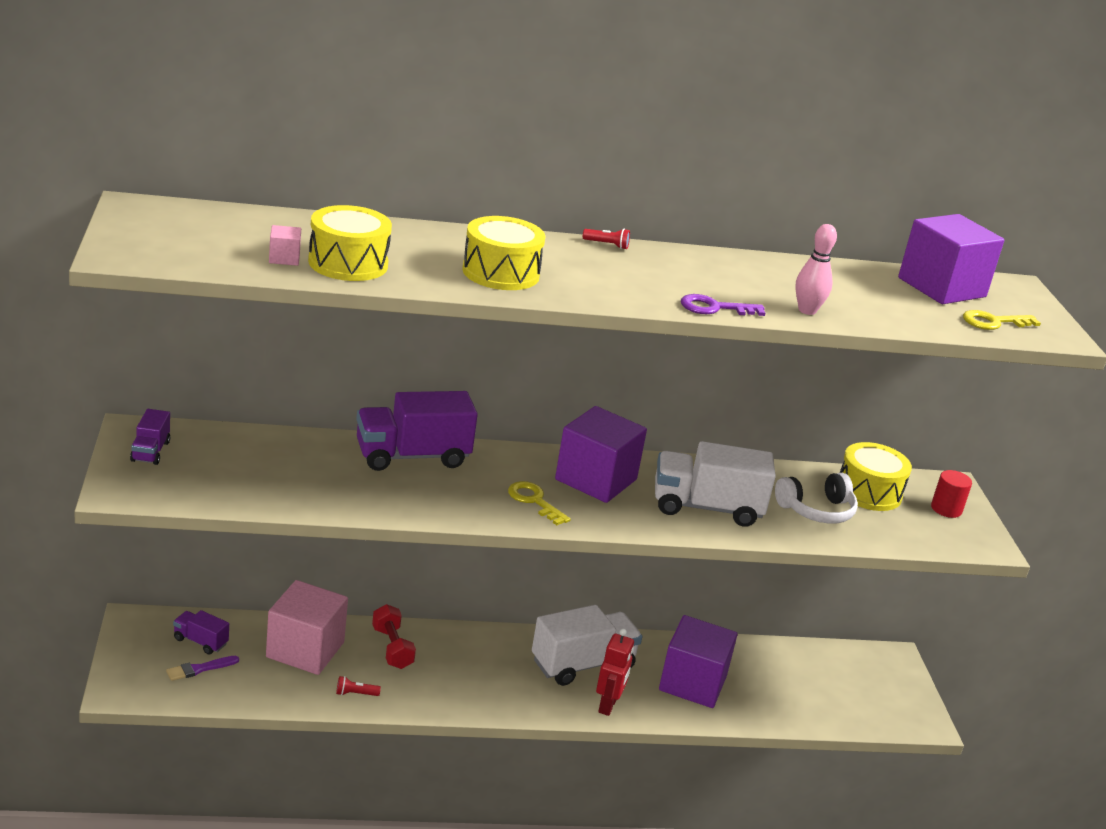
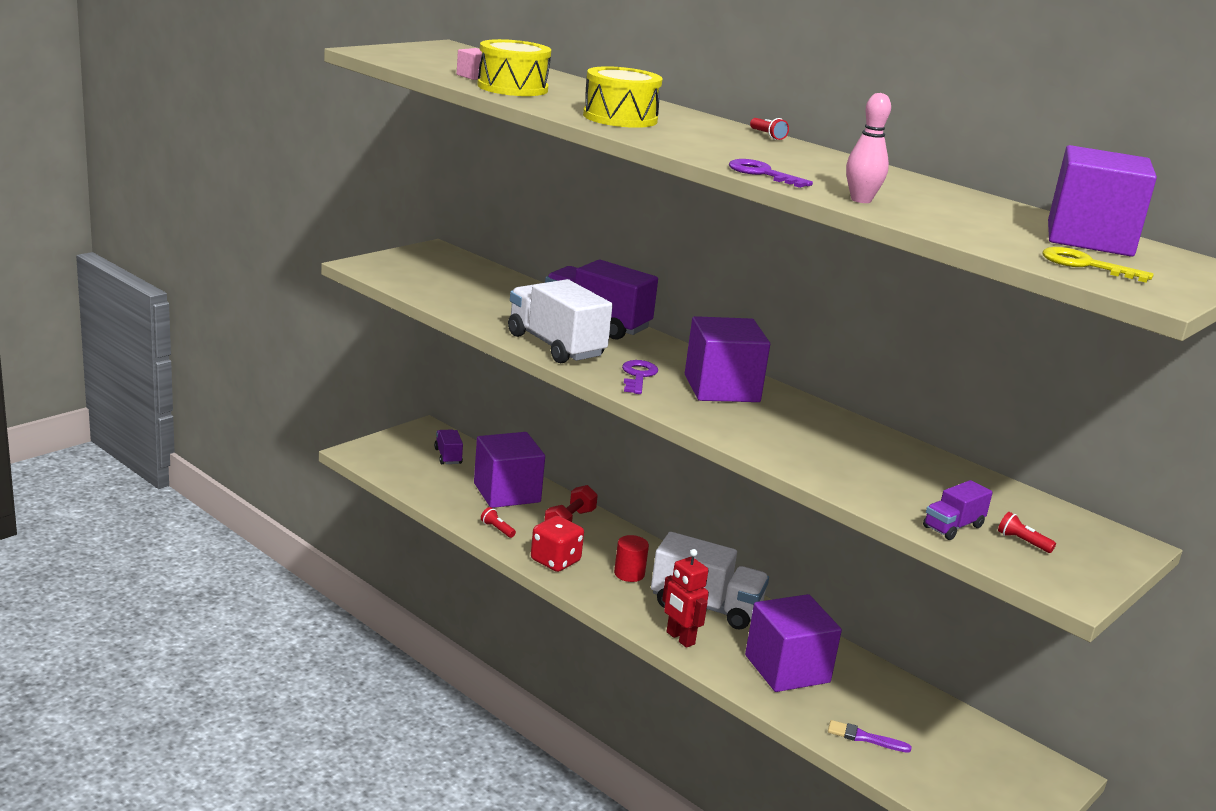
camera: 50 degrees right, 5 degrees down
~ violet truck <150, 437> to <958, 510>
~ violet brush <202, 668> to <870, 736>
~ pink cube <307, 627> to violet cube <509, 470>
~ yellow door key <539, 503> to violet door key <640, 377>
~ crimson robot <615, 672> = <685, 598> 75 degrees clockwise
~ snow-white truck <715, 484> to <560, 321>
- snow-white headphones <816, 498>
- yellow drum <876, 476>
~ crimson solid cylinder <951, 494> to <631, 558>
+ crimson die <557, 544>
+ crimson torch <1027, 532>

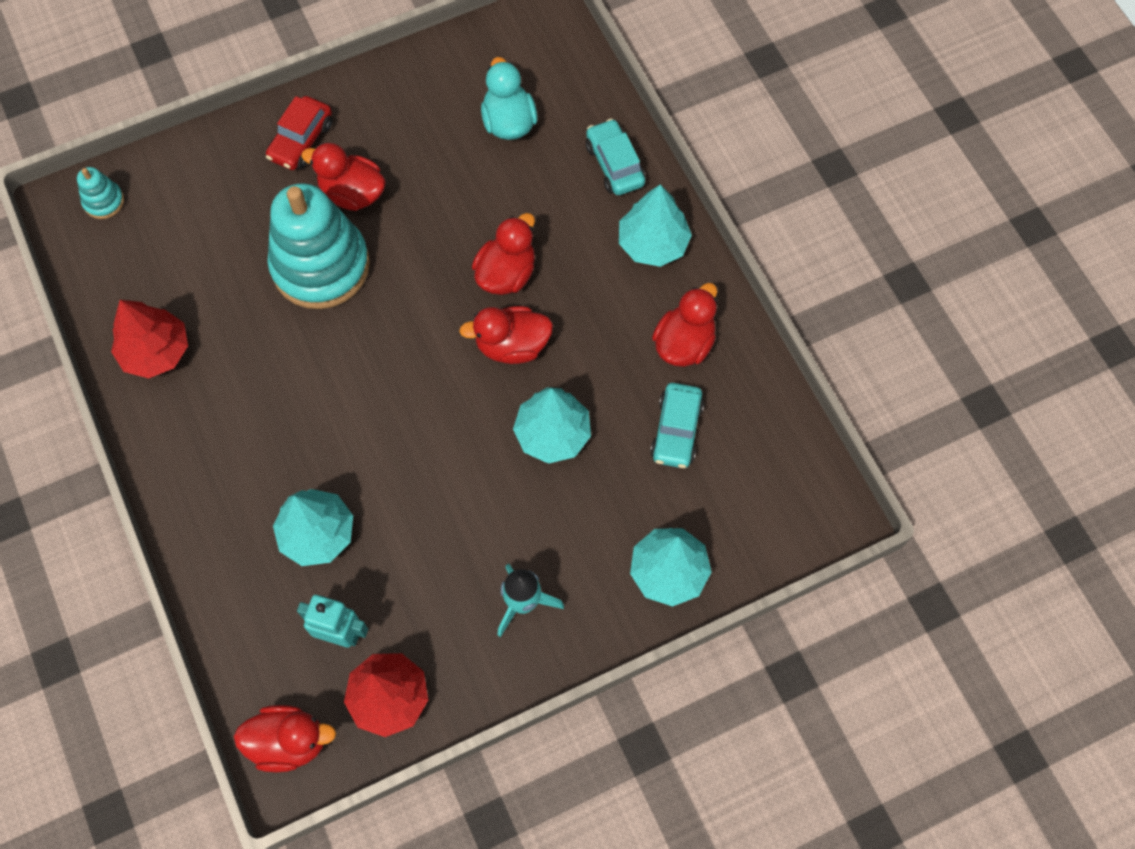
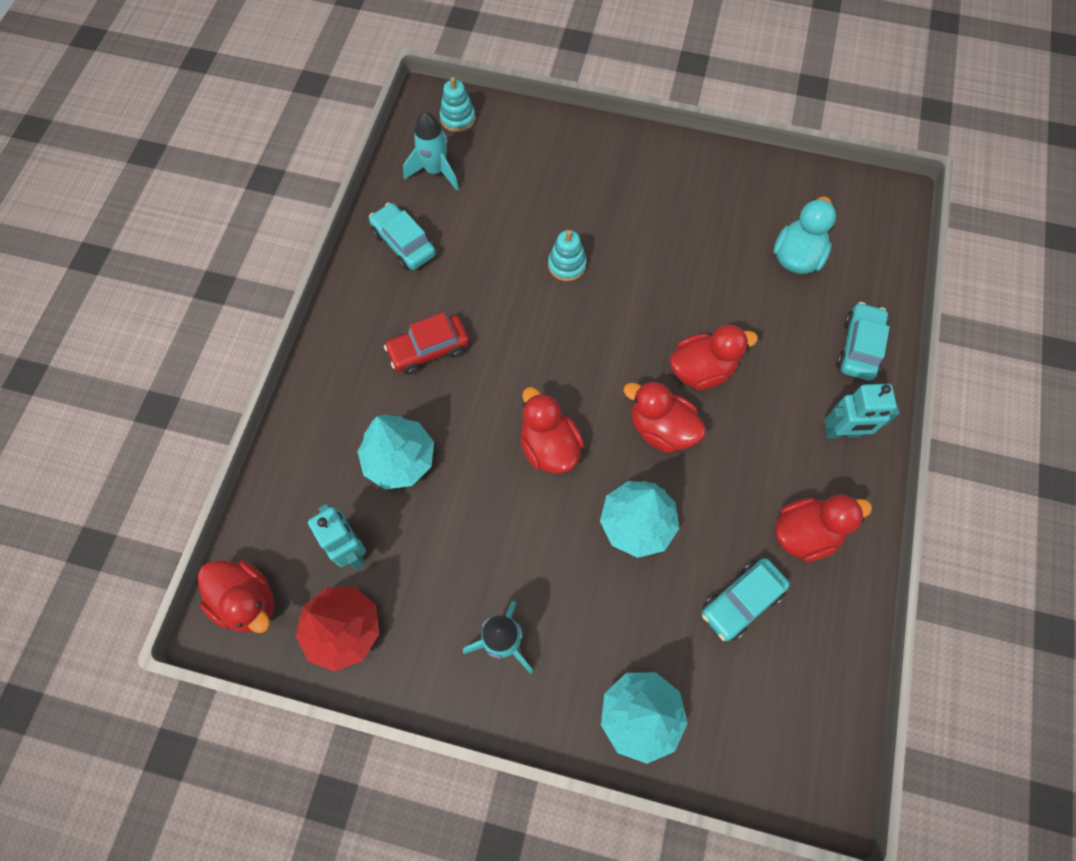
camera: 40 degrees right, 0 degrees up
~ crimson toy tree <149, 339> to teal automobile <402, 236>
~ crimson automobile <299, 133> to <426, 343>
~ teal stacking rings <318, 246> = <567, 255> x0.42
~ crimson toy duck <343, 177> to <552, 430>
~ teal toy tree <655, 225> to teal robot <861, 411>
+ teal spaceship <431, 151>

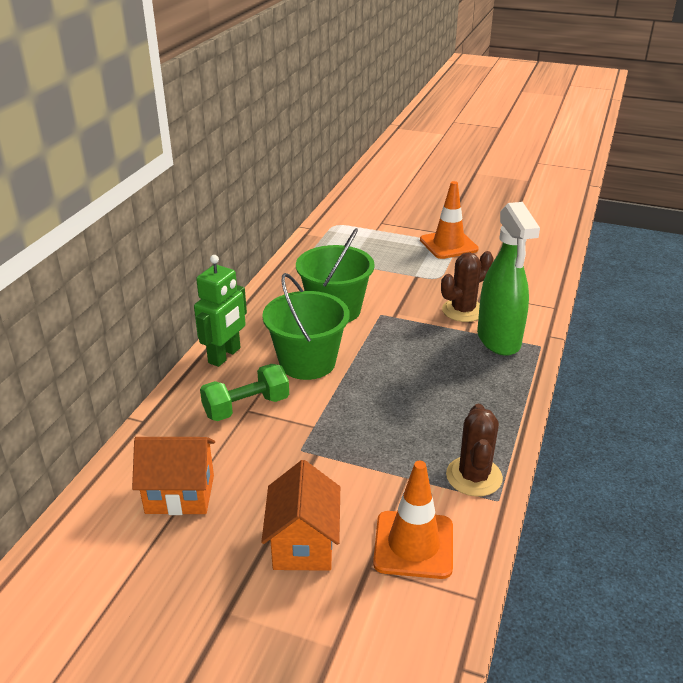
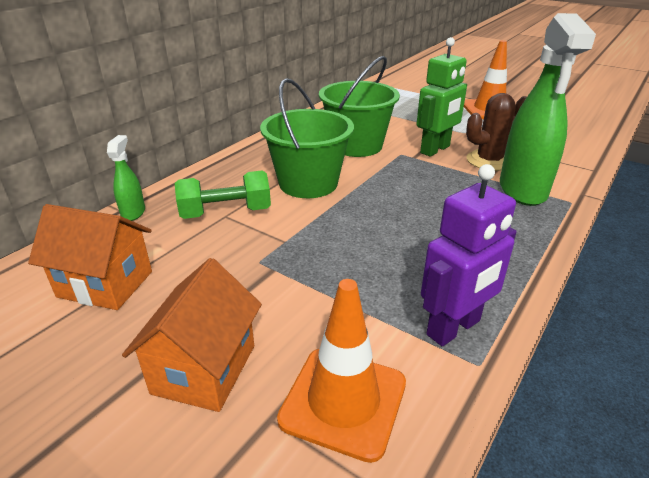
camera: 15 degrees right, 0 degrees up
~ green robot <220, 311> to <442, 97>
~ russet saguaro cactus <474, 450> to violet robot <468, 255>
+ green sprayer <126, 178>

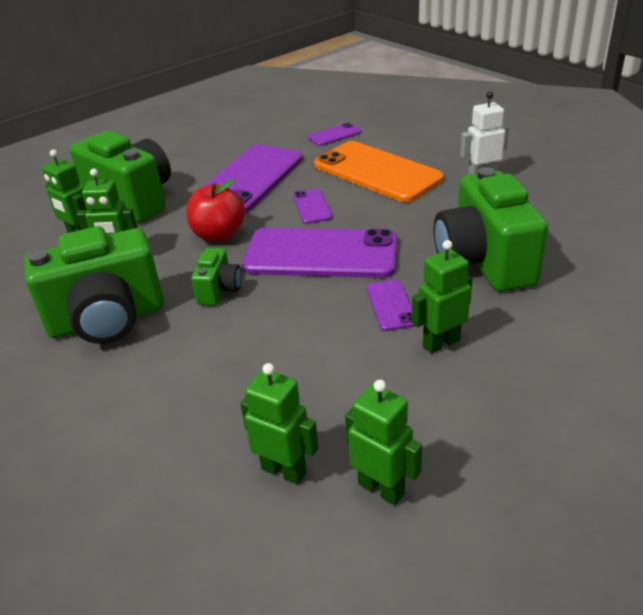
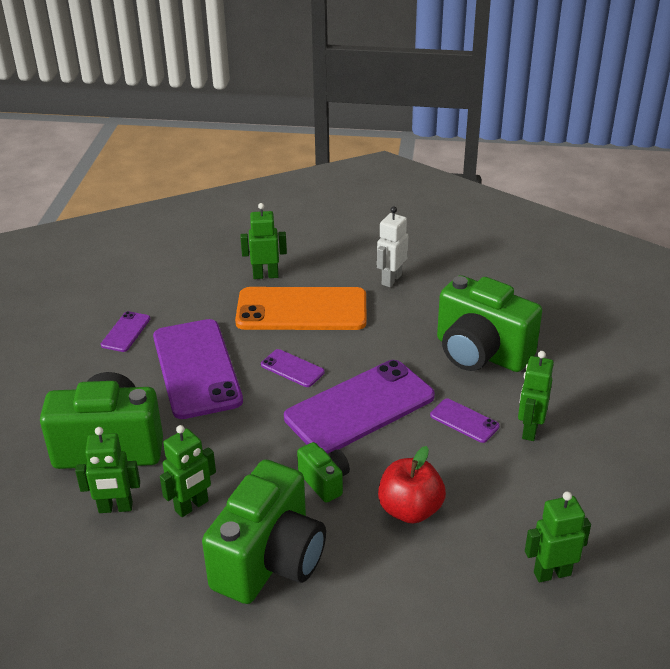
camera: 45 degrees left, 0 degrees up
~ crimson toy apple <215, 210> to <412, 485>
~ violet smartphone <334, 134> to <125, 331>
~ green robot <383, 442> to <263, 241>

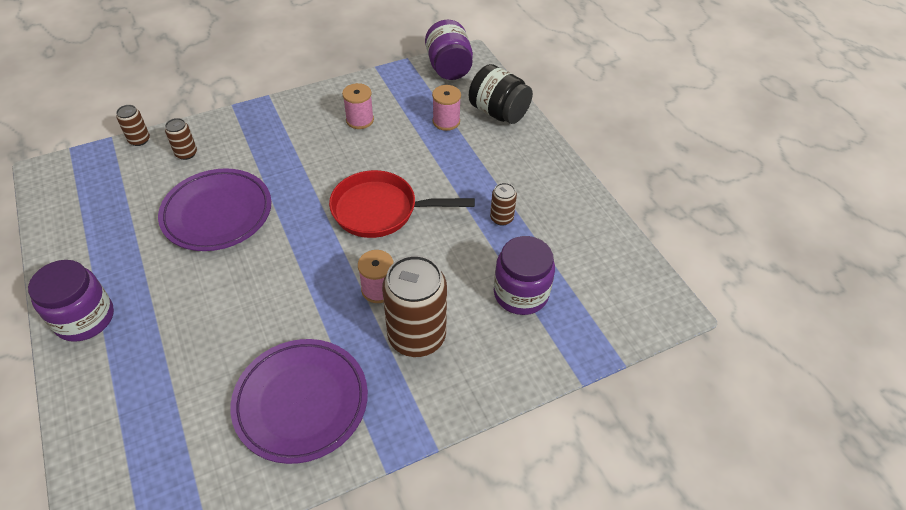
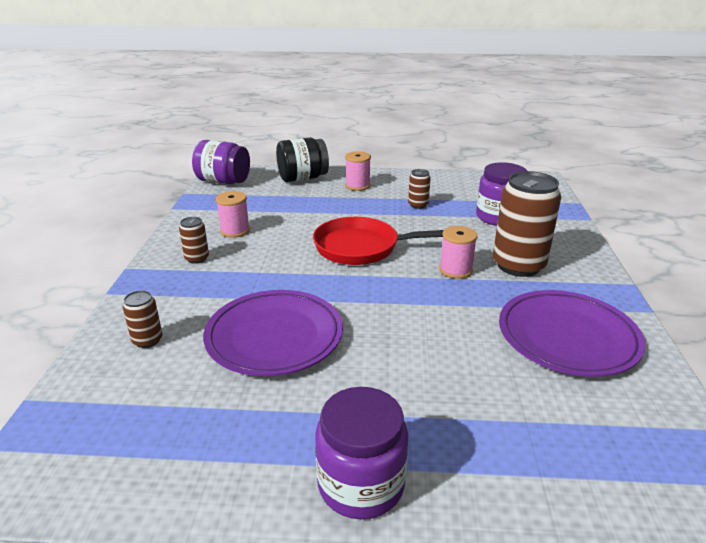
camera: 60 degrees left, 20 degrees down
~ russet soda can <133, 125> to <194, 240>
~ crimson skillet <402, 204> = <378, 241> 60 degrees clockwise
~ pink spool <446, 108> to <358, 171>

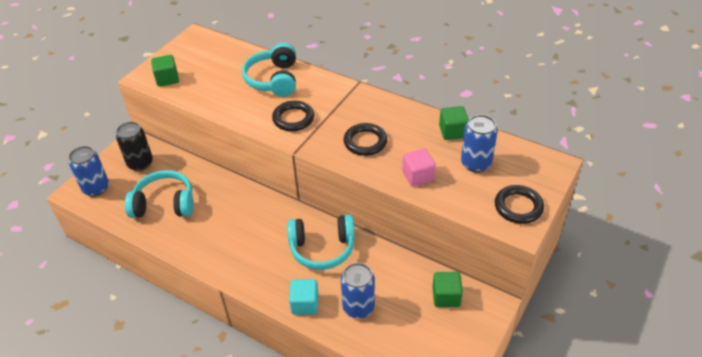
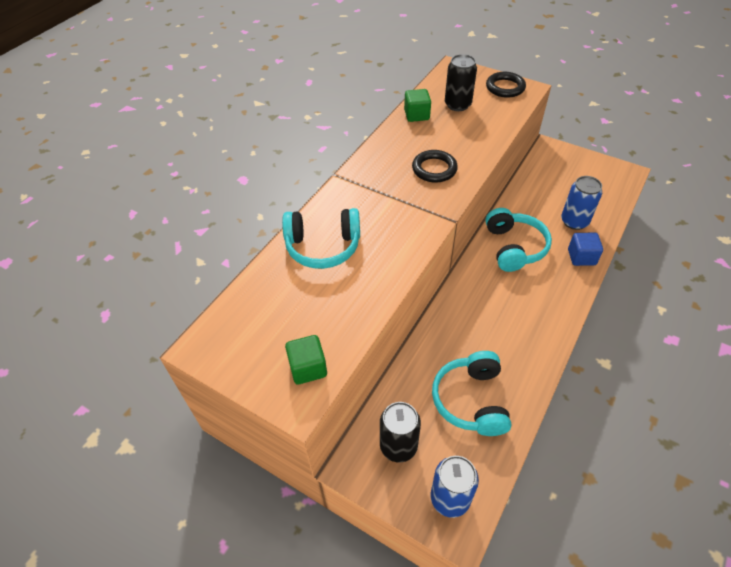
camera: 90 degrees left, 5 degrees up
- ebony hoop <293, 116>
~ teal cube <304, 297> to blue cube <585, 249>
- pink cube <419, 167>
- green cube <447, 289>
~ blue soda can <479, 143> to ebony soda can <461, 82>

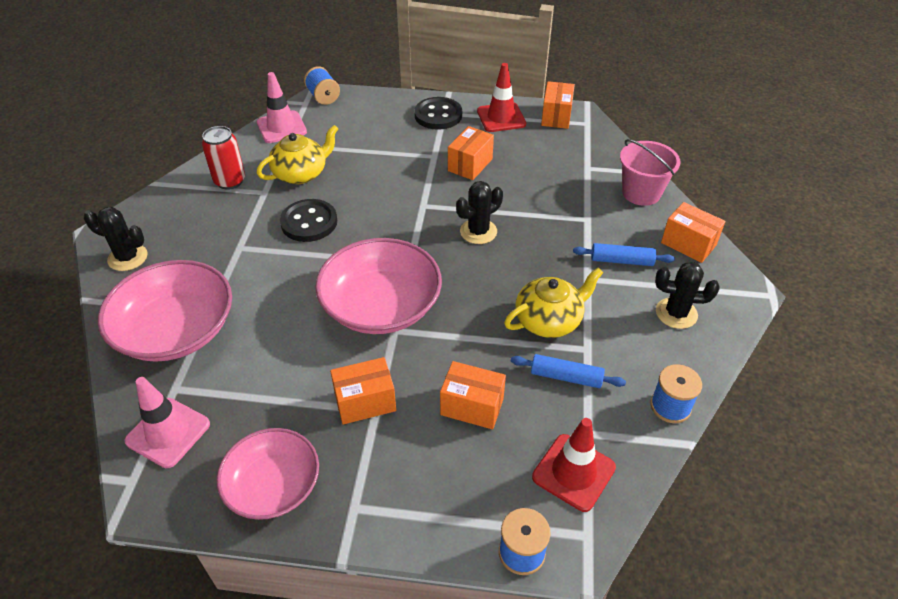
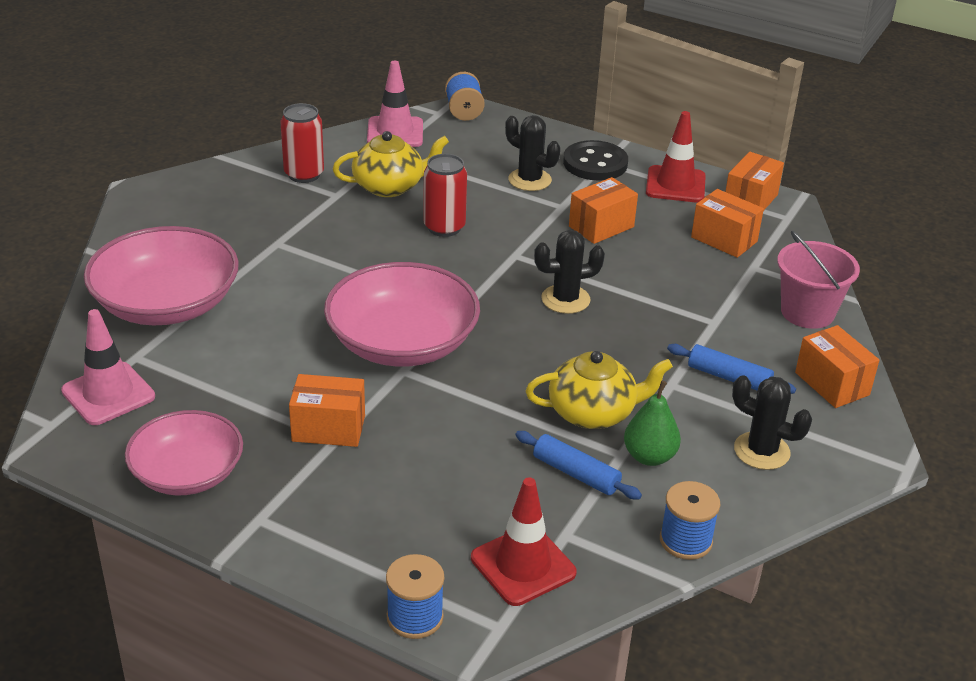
camera: 20 degrees right, 10 degrees down
~ ebony saguaro cactus <116, 239> to <532, 153>
- ebony shirt button <308, 220>
~ orange-coloured box <473, 395> to <727, 223>
+ crimson soda can <445, 195>
+ green pear <652, 423>

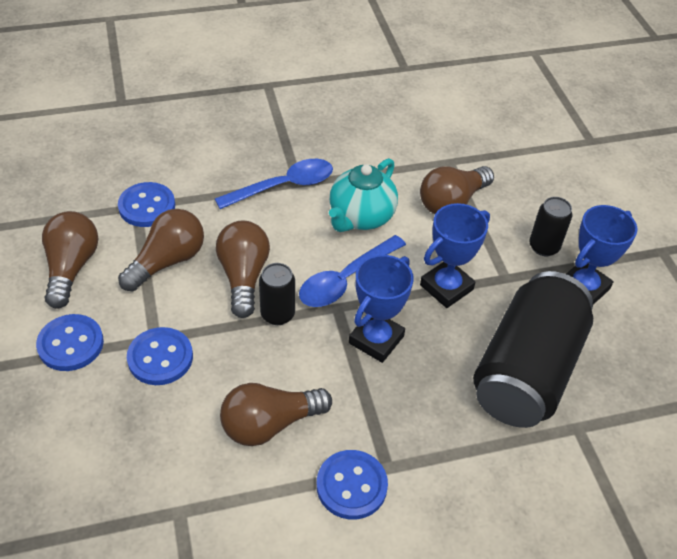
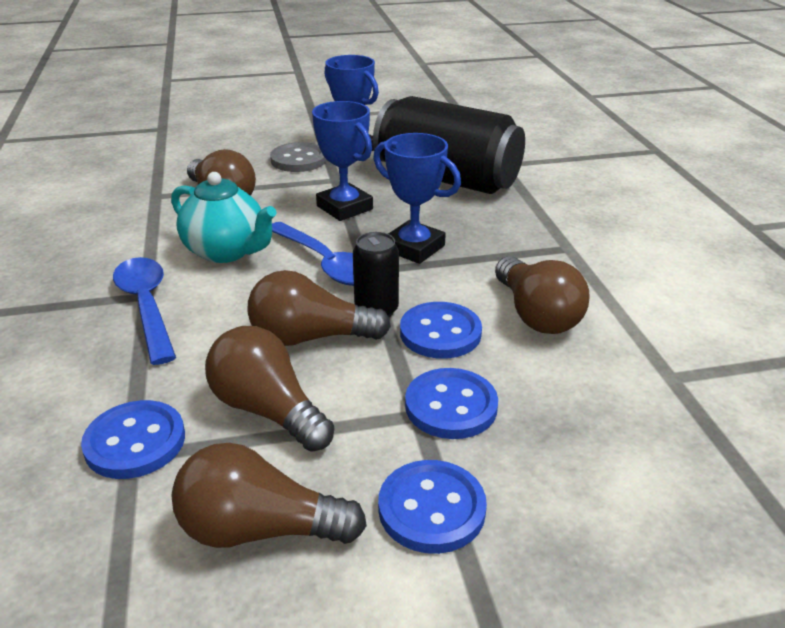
camera: 85 degrees left, 15 degrees down
~ blue shirt button <352, 485> to <441, 330>
~ ebony soda can <550, 226> to ash-grey shirt button <298, 157>

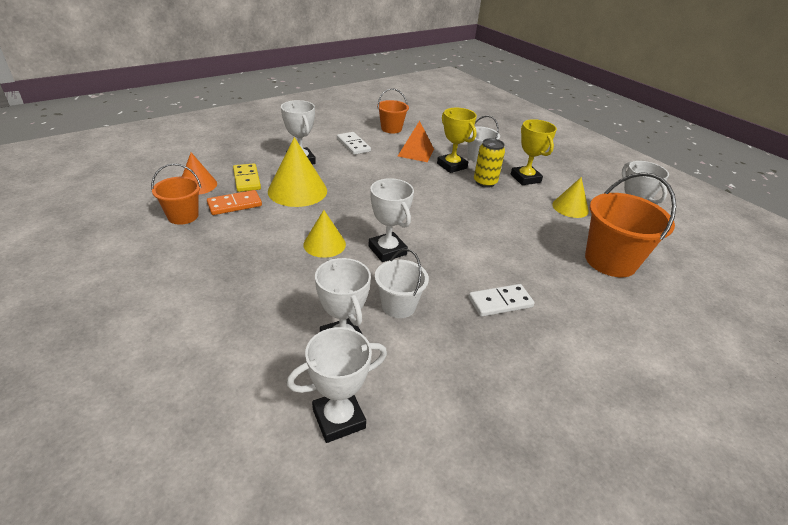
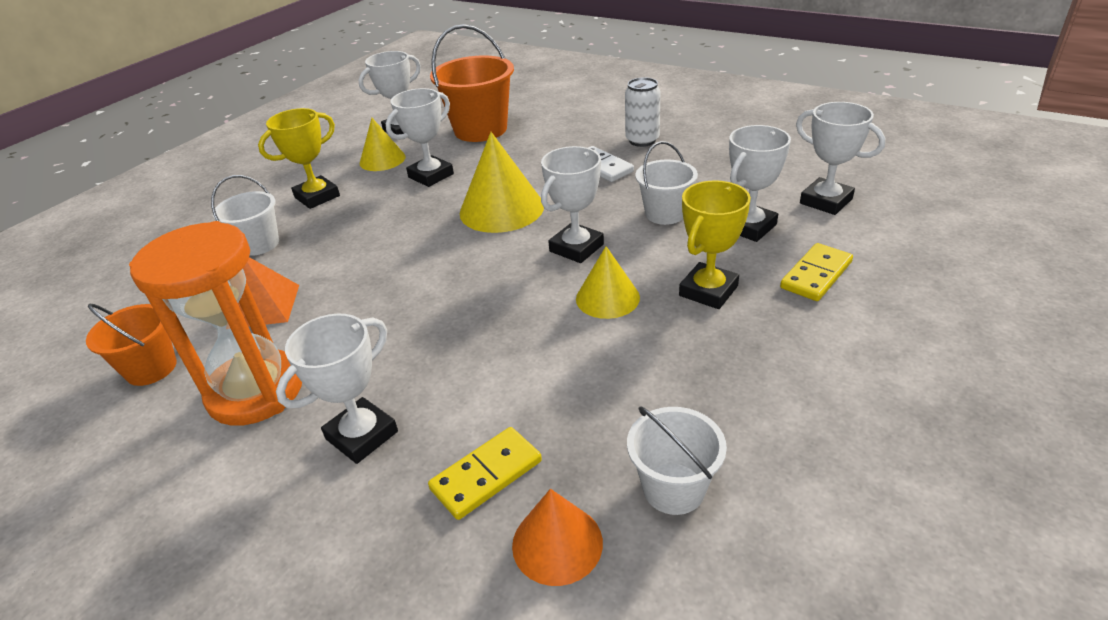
camera: 105 degrees left, 0 degrees up
~ orange-coloured pail <176, 194> to snow-white pail <677, 460>
- orange-coloured domino tile <234, 202>
~ yellow cone <297, 172> to <502, 182>
~ snow-white domino tile <354, 143> to orange-coloured sand timer <215, 323>
~ yellow award cup <457, 140> to <715, 244>
- yellow soda can <489, 163>
+ snow-white award cup <420, 137>
+ snow-white soda can <643, 112>
+ yellow domino tile <816, 272>

